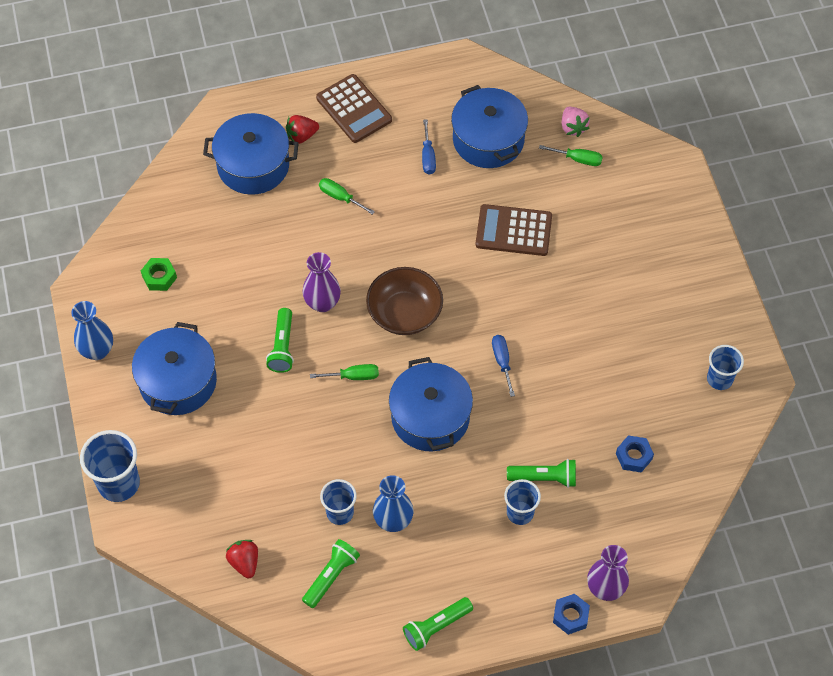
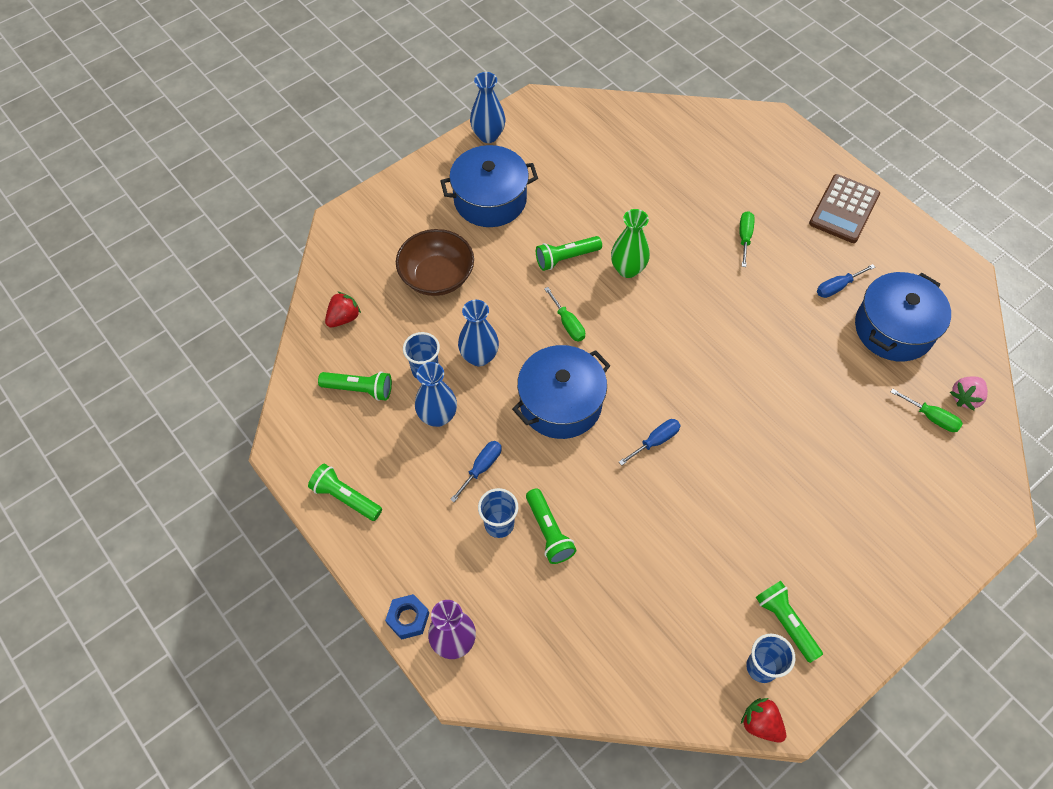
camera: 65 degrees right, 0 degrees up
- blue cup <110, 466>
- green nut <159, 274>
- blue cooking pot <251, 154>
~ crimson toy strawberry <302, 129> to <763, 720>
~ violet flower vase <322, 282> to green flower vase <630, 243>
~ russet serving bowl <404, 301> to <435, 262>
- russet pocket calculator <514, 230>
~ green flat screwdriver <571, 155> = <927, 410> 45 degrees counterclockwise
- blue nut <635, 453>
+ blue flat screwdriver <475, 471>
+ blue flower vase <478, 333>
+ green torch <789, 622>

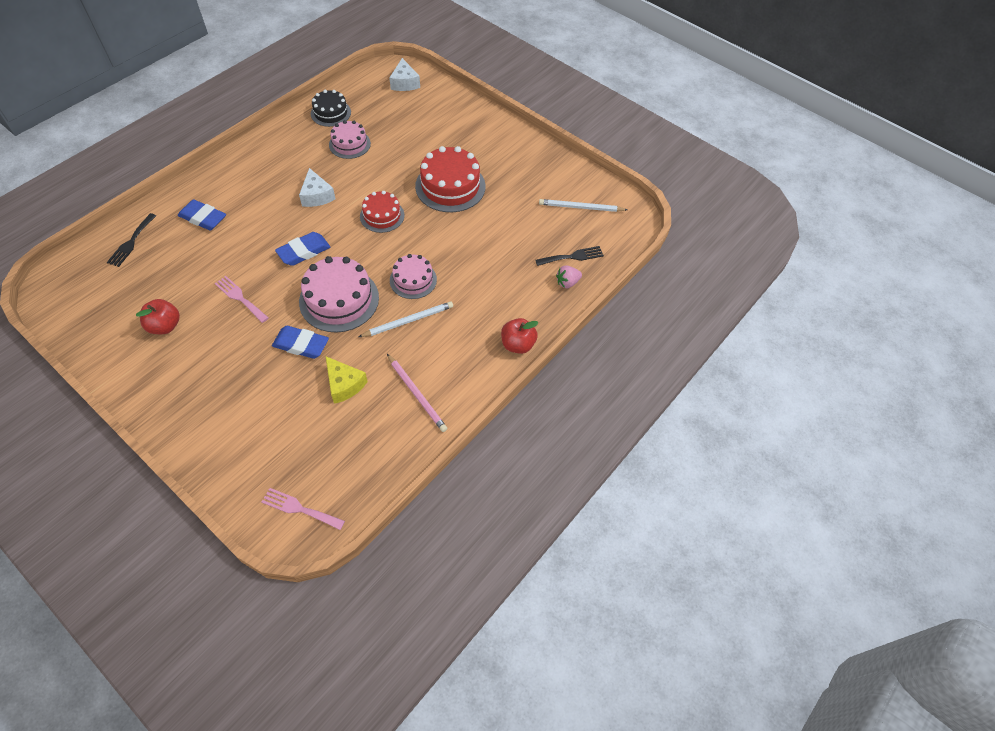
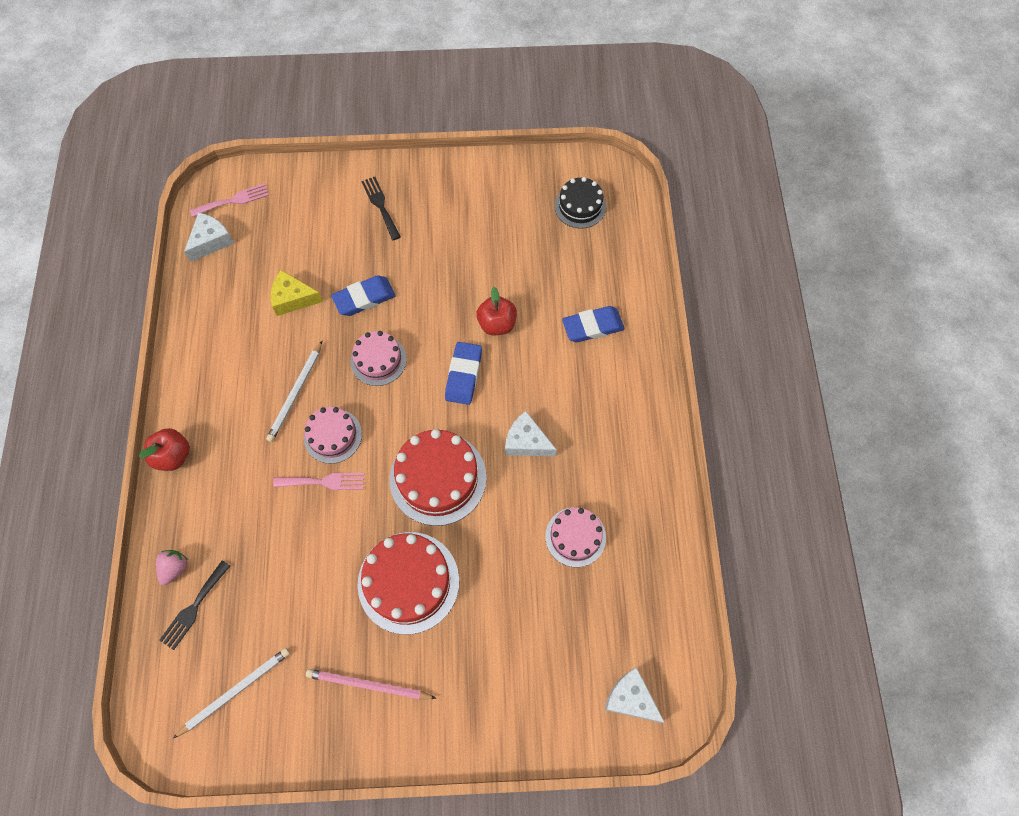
camera: 140 degrees right, 10 degrees up
~ ebony table fork <131, 240> to <381, 208>
~ crimson toy apple <158, 316> to <496, 311>
~ pink table fork <242, 299> to <318, 481>
~ pink layer cake <339, 294> = <378, 358> x0.61
~ ebony layer cake <331, 108> to <580, 203>
~ crimson layer cake <382, 212> = <438, 477> x1.64
~ pink pencil <417, 393> to <371, 684>
+ snow-white piece of cheese <209, 237>

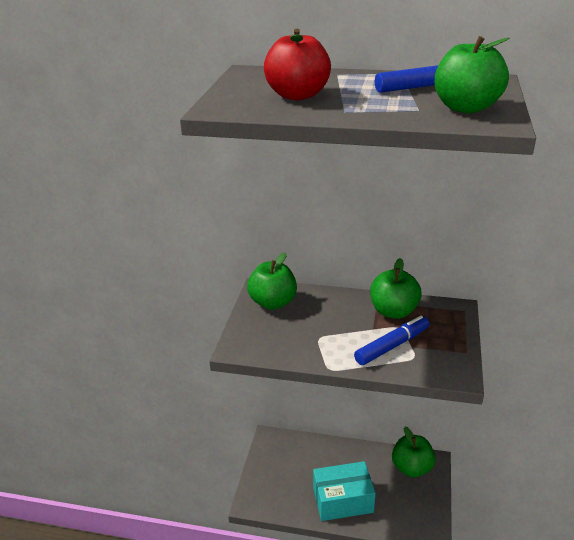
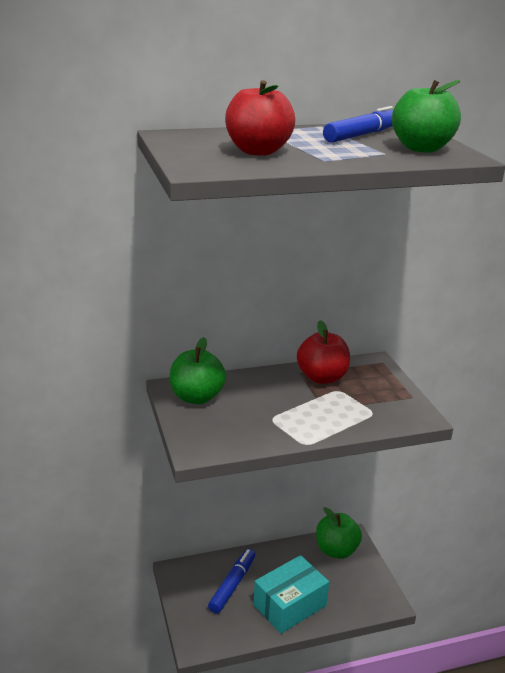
camera: 30 degrees left, 5 degrees down
~ blue marker pen <391, 340> to <231, 581>
~ green toy apple <396, 288> to crimson toy apple <323, 352>

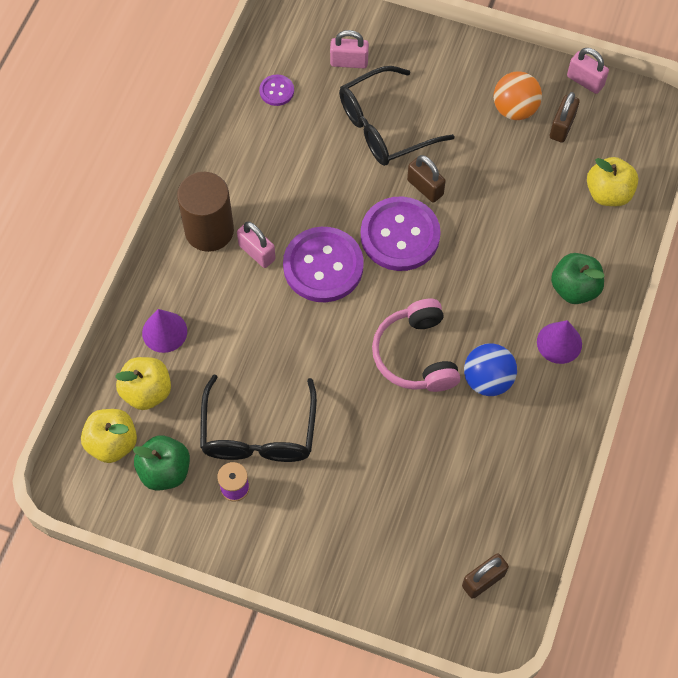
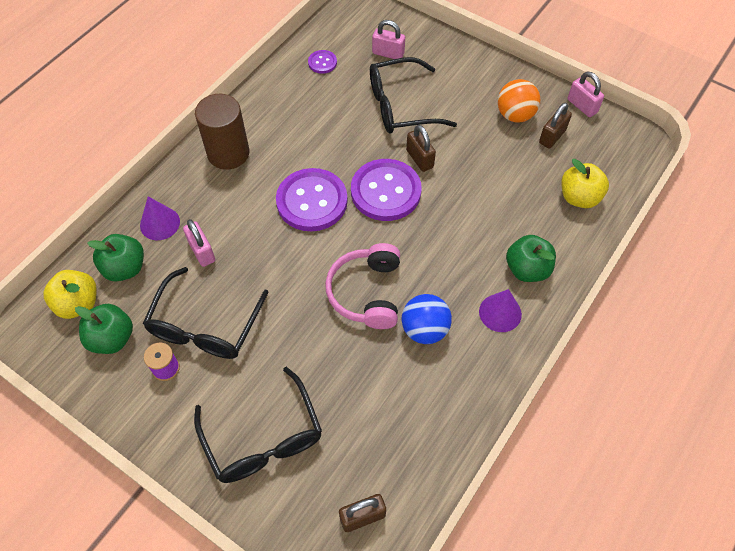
camera: 15 degrees right, 5 degrees down
~ yellow toy apple <143, 383> to green toy apple <115, 258>
~ pink small lock <256, 245> to <199, 243>
+ ebony glasses <258, 425>

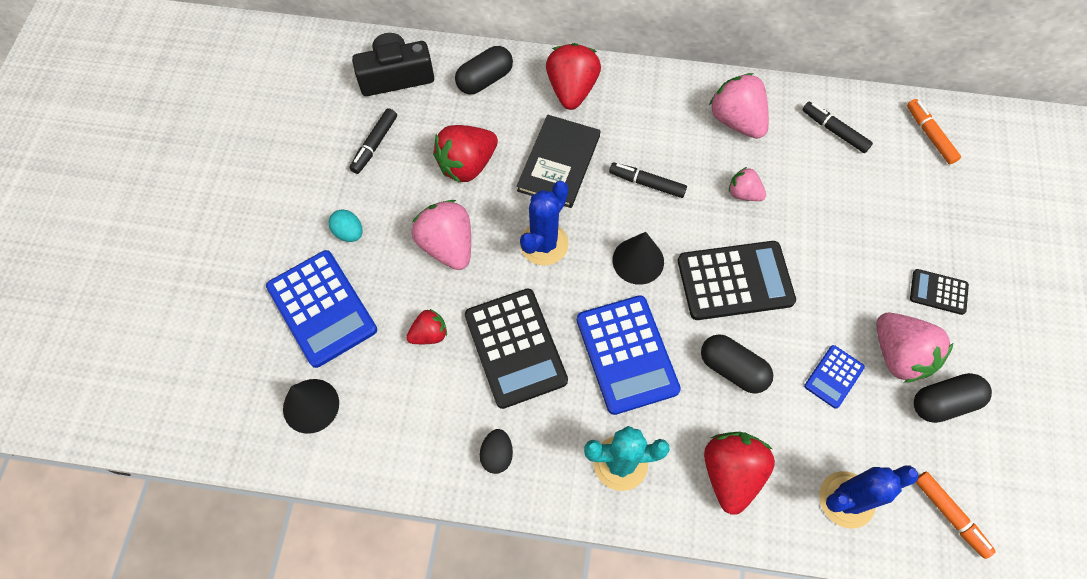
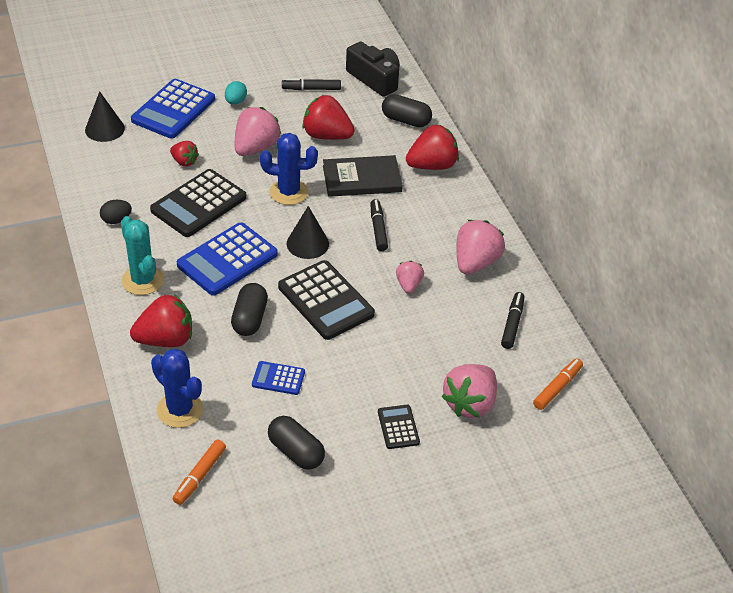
camera: 60 degrees right, 20 degrees down
~ pink toy strawberry <915, 348> to <469, 391>

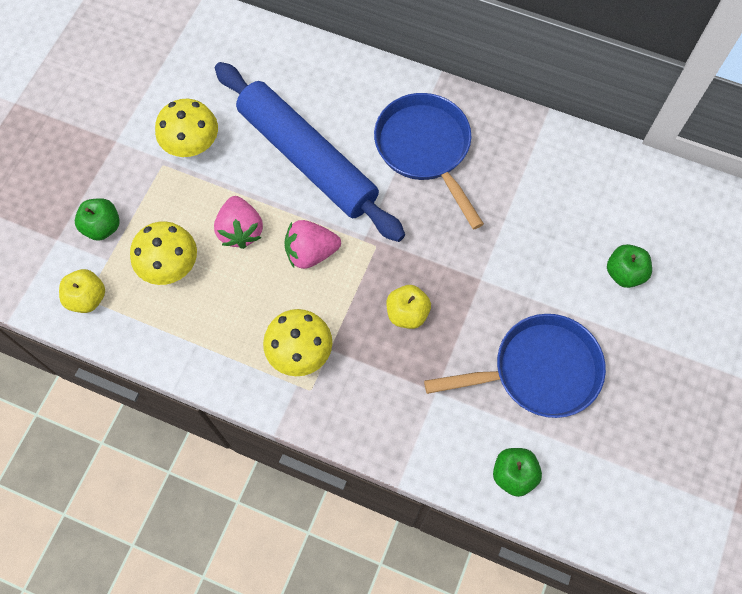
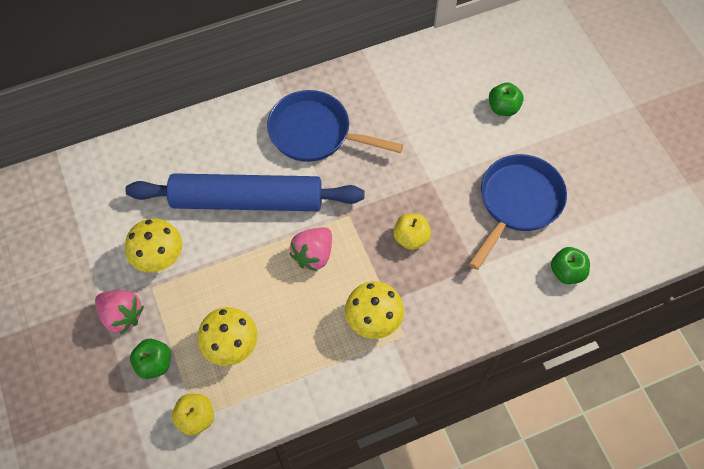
camera: 45 degrees left, 5 degrees down
~ pink toy strawberry <238, 222> to <119, 312>

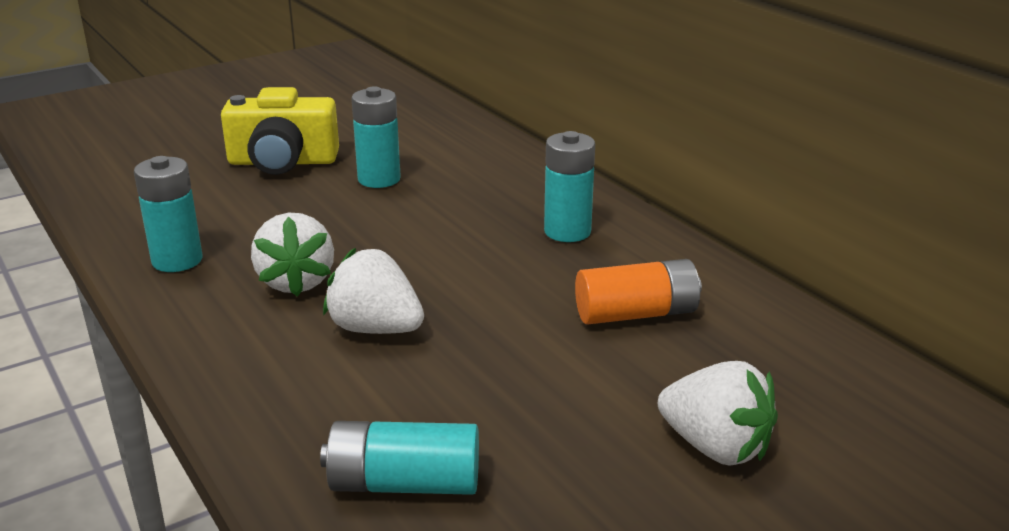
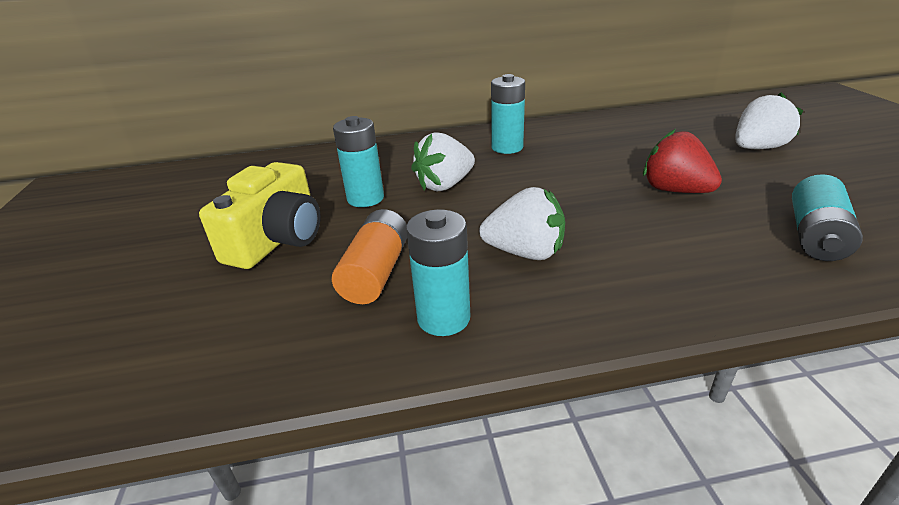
camera: 65 degrees left, 5 degrees up
~ snow-white toy strawberry <373, 291> to <443, 162>
~ orange-coloured battery <638, 291> to <369, 256>
+ crimson toy strawberry <682, 161>

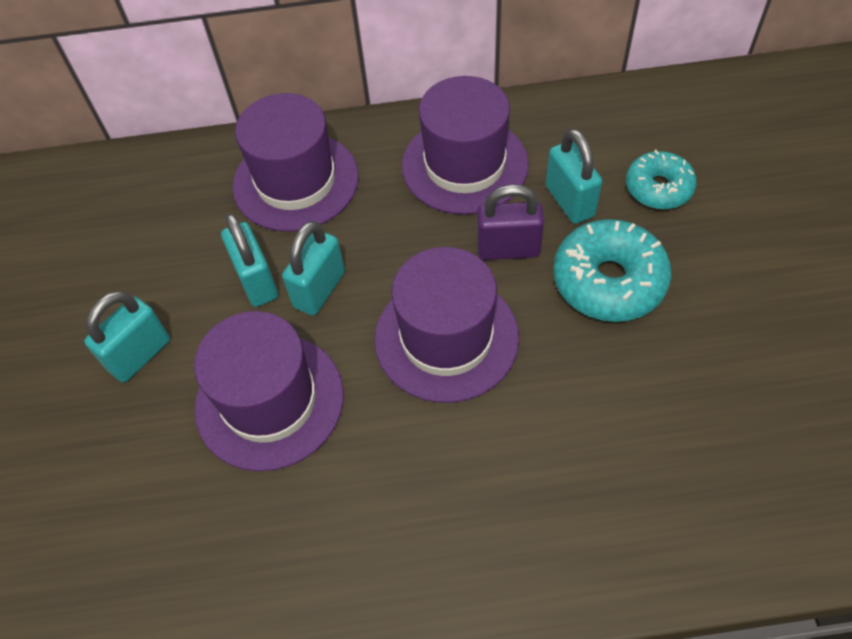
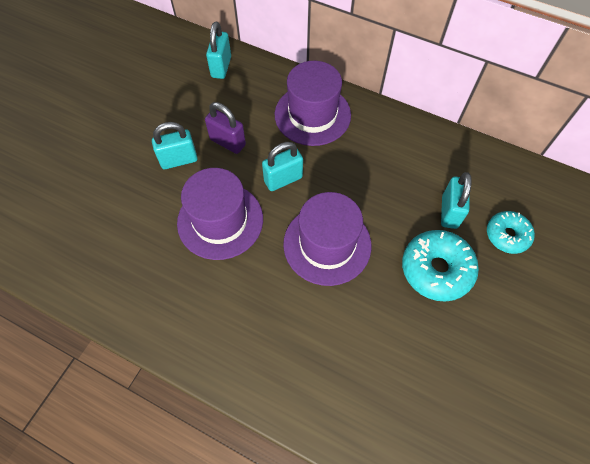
camera: 30 degrees right, 5 degrees up
~ teal small lock <249, 260> to <218, 50>
- violet tall hat <465, 145>
~ violet small lock <510, 222> to <225, 128>

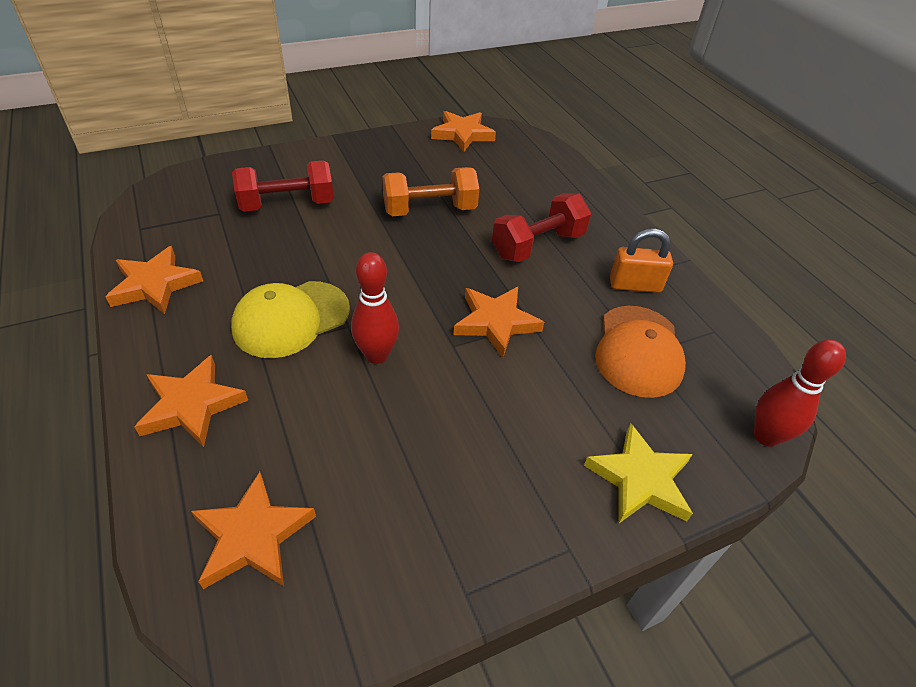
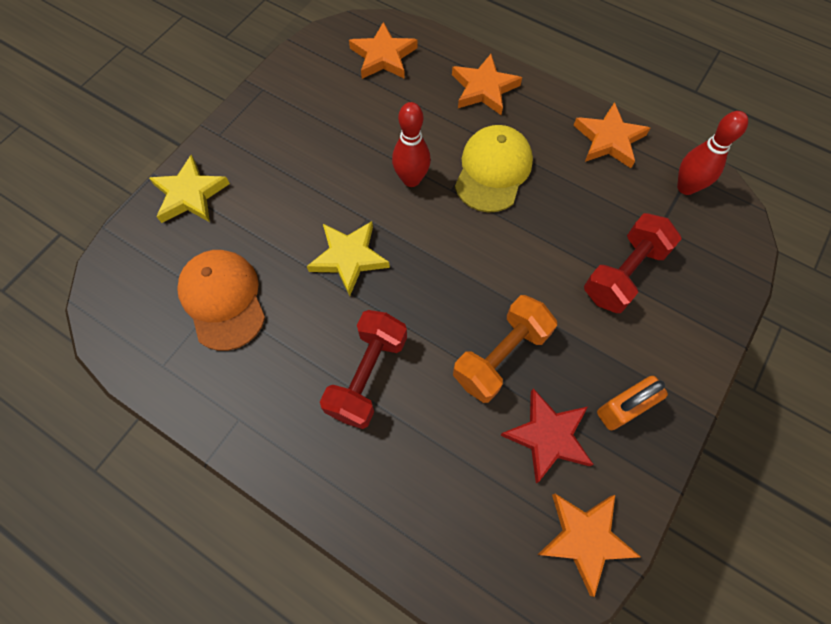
camera: 150 degrees right, 20 degrees up
~ orange-coloured star <499, 322> to yellow star <348, 258>
~ orange-coloured small lock <641, 261> to <632, 403>
~ crimson tenpin <800, 393> to <712, 153>
+ crimson star <547, 435>

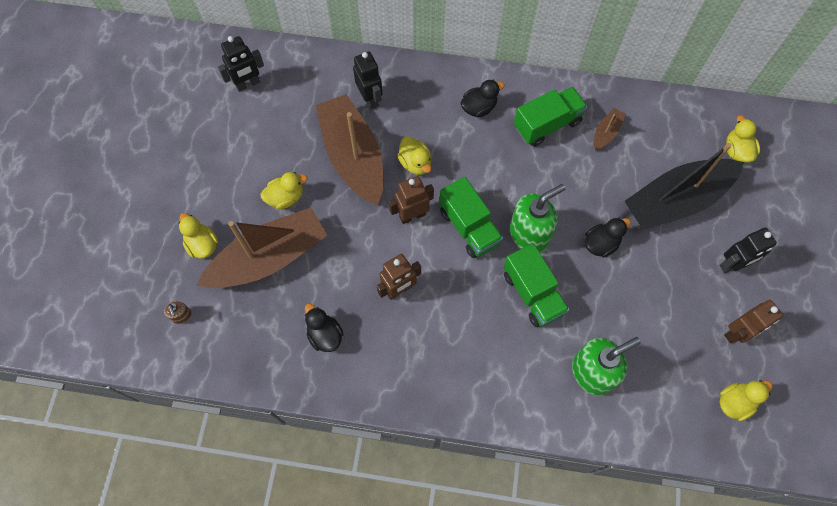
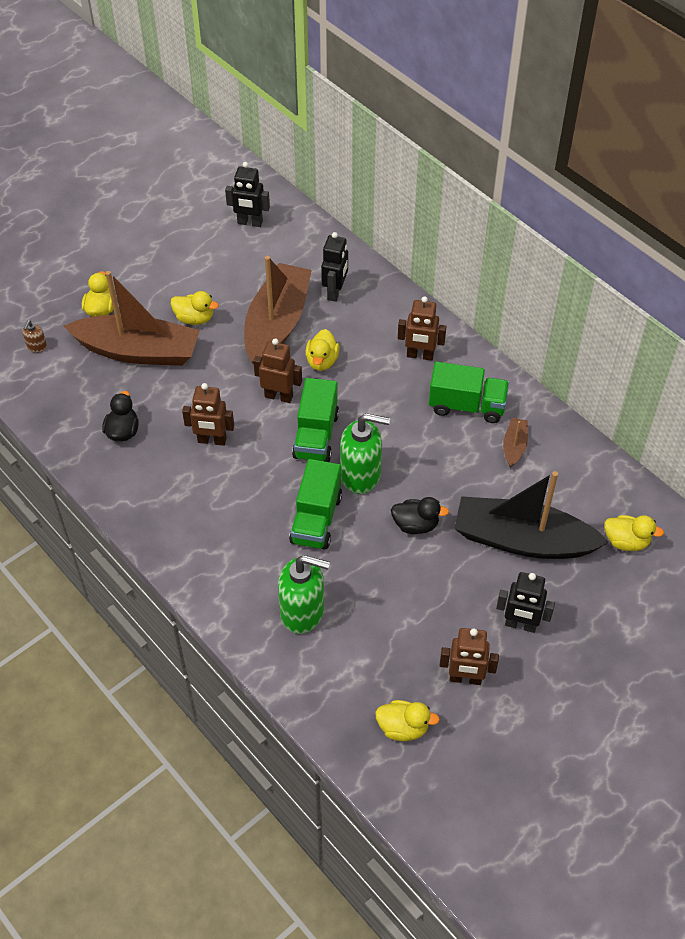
camera: 40 degrees right, 15 degrees down
~ ebony toy duck <482, 99> to russet robot <422, 328>
~ russet sailboat <610, 129> = <515, 443> 60 degrees counterclockwise
~ yellow toy duck <743, 139> = <634, 533> 75 degrees clockwise

